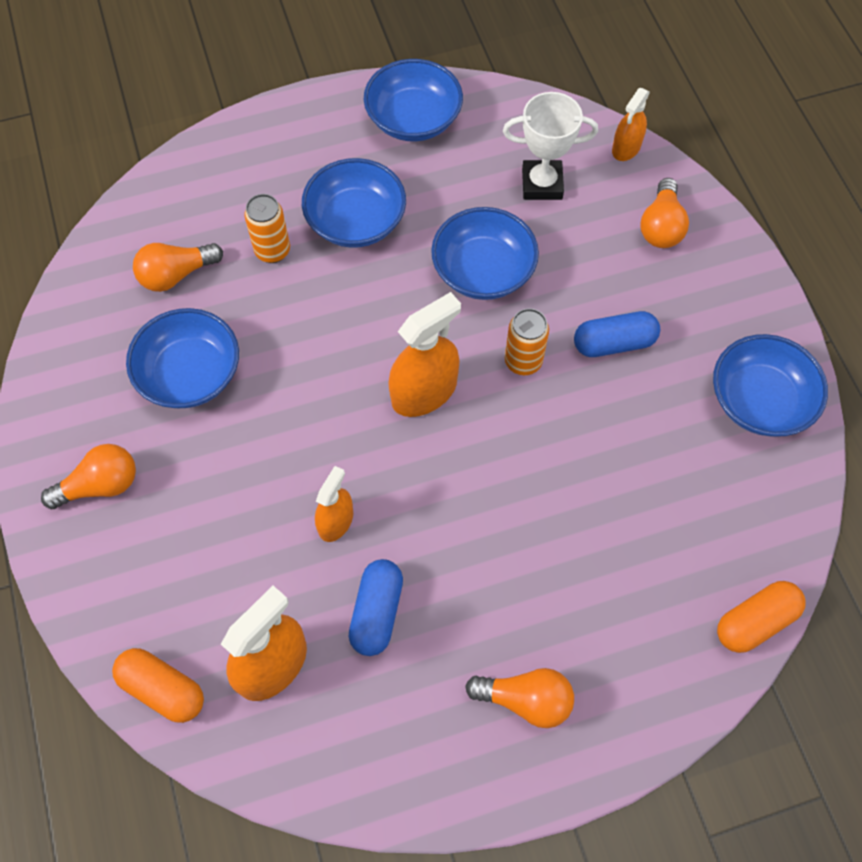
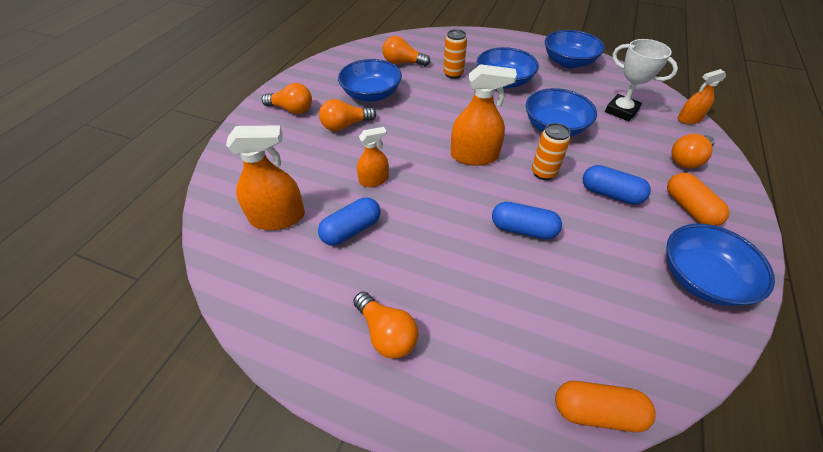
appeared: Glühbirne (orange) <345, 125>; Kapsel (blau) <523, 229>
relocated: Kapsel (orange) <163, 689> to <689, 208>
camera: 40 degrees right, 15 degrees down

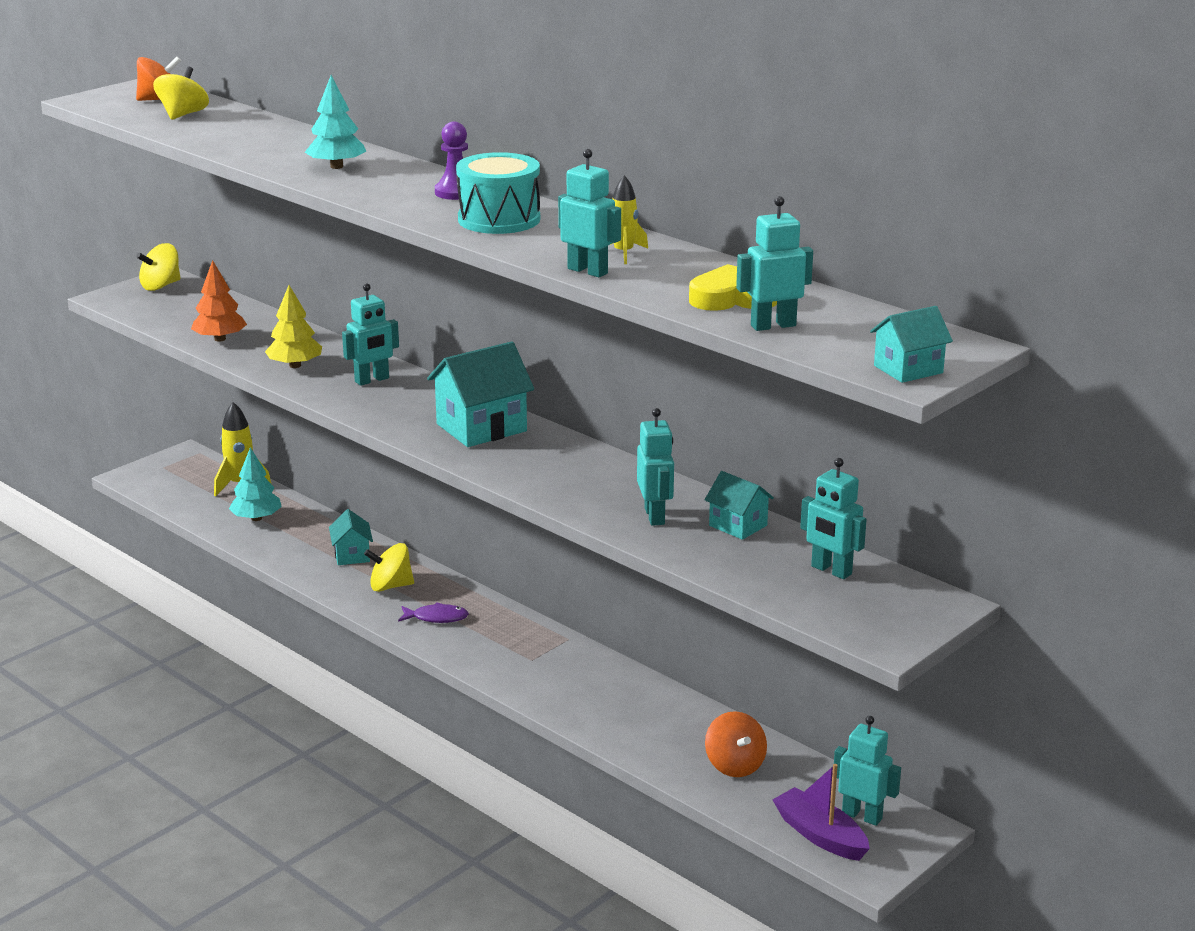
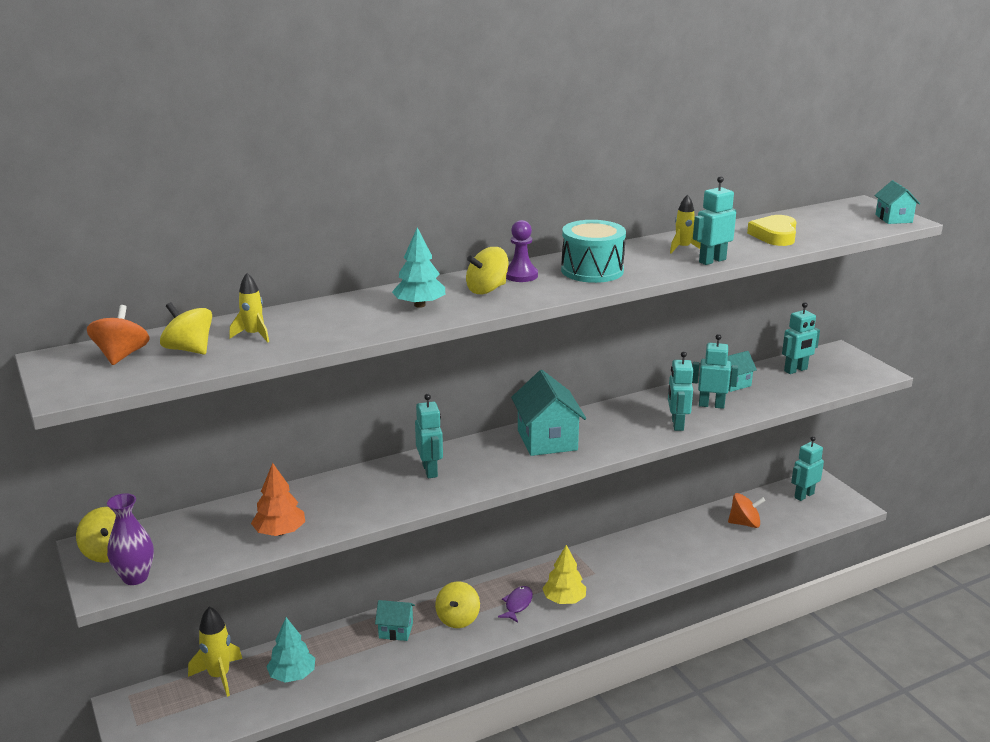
missing: Boot (lila) <820, 835>
appeared: Kreisel (gelb) <487, 289>; Rakete (gelb) <253, 335>; Vase (lila) <135, 577>
relocated: Roboter (türkis) <773, 325> to <677, 424>; Baum (gelb) <295, 365> to <564, 600>
camera: 70 degrees left, 0 degrees up

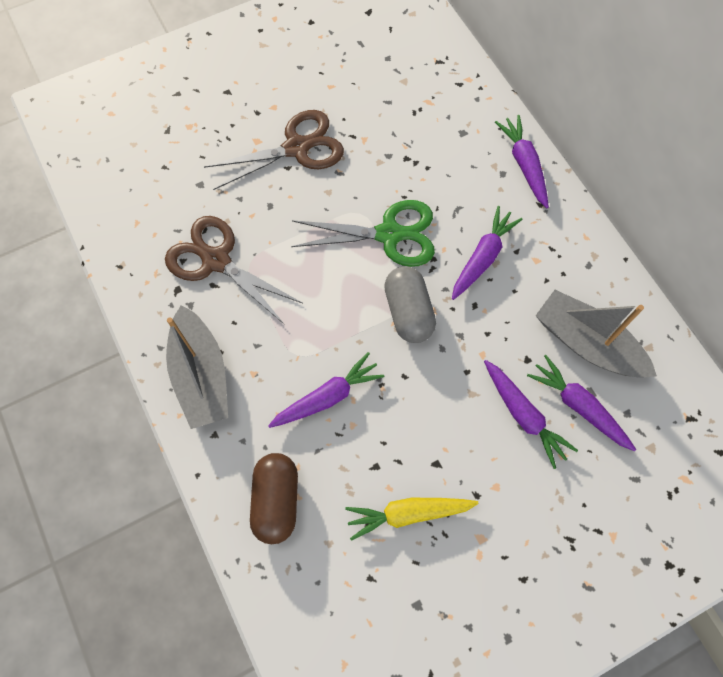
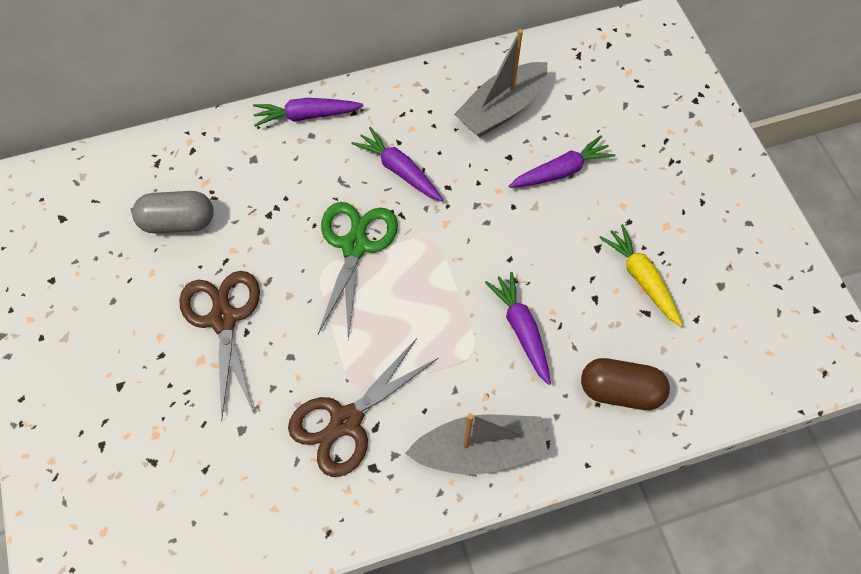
missing: Karotte (lila) <578, 406>
relocated: Kapsel (grau) <408, 312> to <178, 222>
spun: Karotte (gelb) <408, 514> = <641, 278> 150 degrees clockwise
camera: 80 degrees left, 5 degrees down

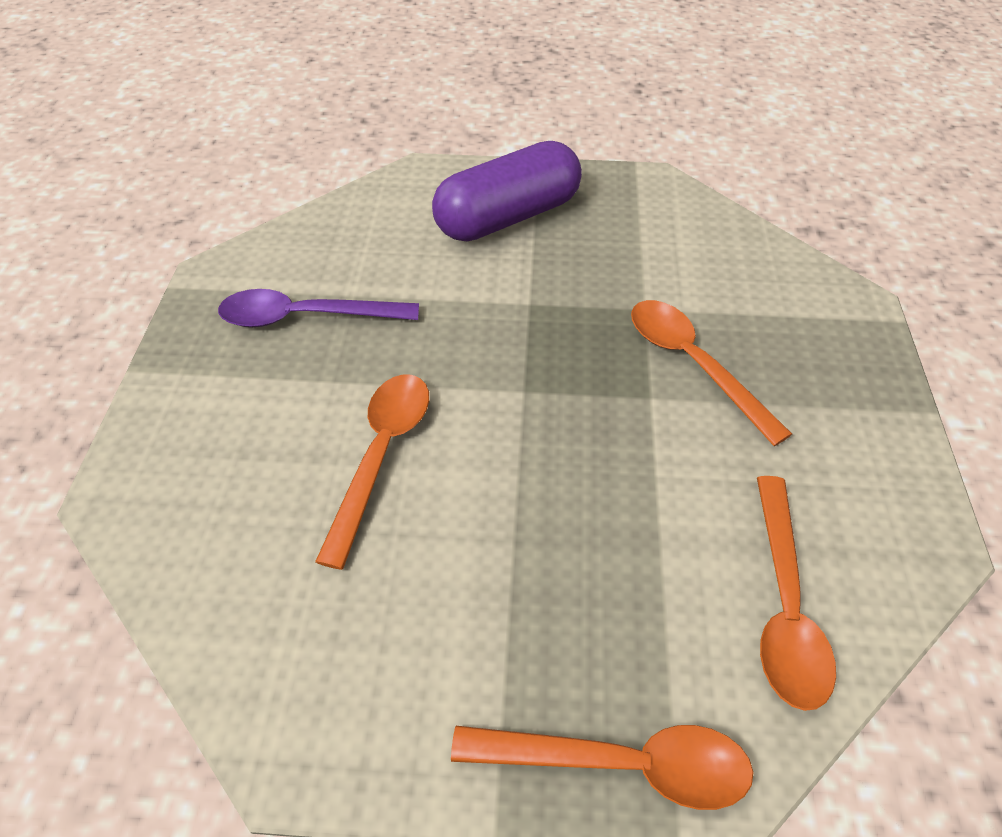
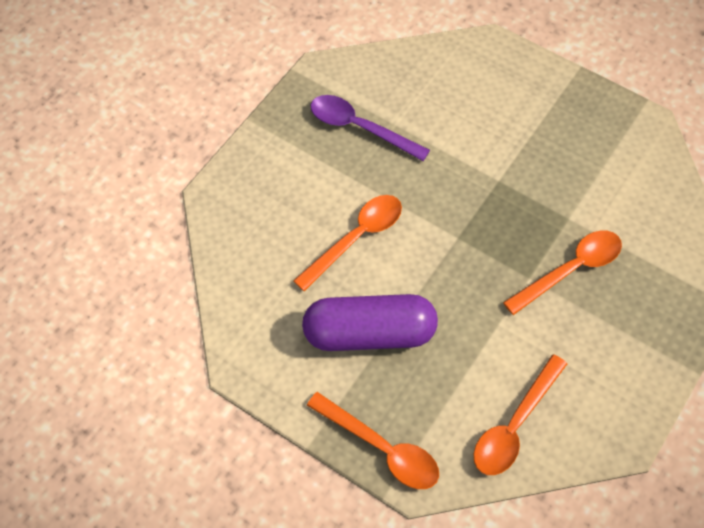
relocated: Kapsel (lila) <508, 217> to <369, 333>
spun: Löffel (orange) <693, 364> = <570, 270> 60 degrees clockwise
camera: 30 degrees right, 10 degrees up

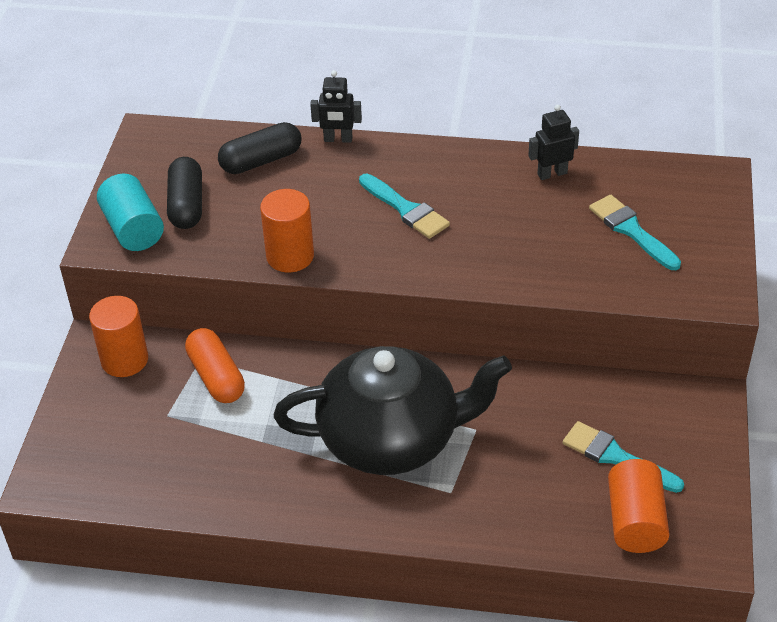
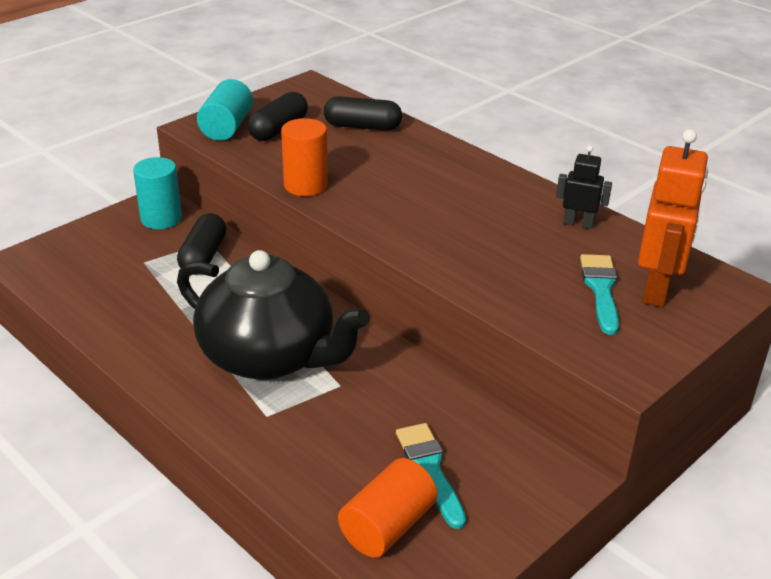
missing: Roboter (schwarz) <338, 139>; Pinsel (türkis) <406, 209>
appeared: Roboter (orange) <657, 289>
colour: Vollzylinder (orange) <124, 360> to Vollzylinder (türkis) <161, 219>; Kapsel (orange) <216, 377> to Kapsel (schwarz) <203, 256>
camera: 35 degrees right, 10 degrees down

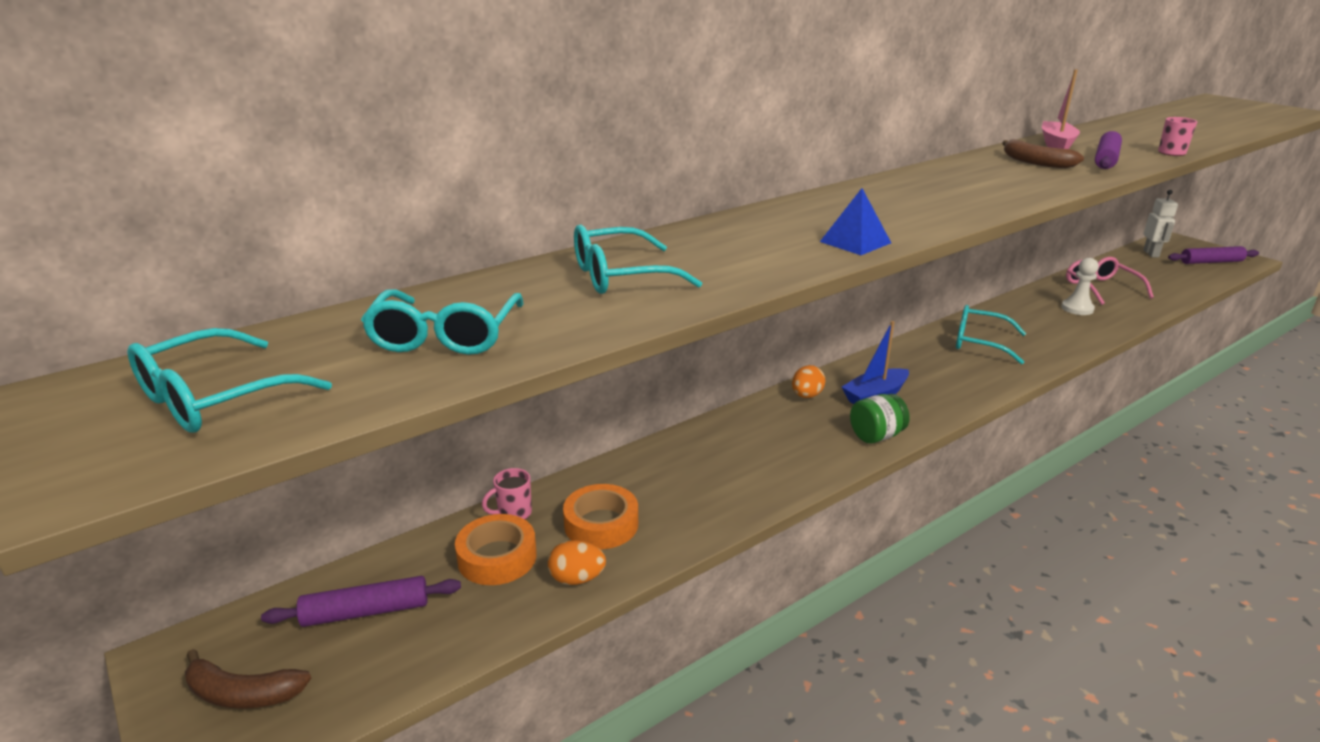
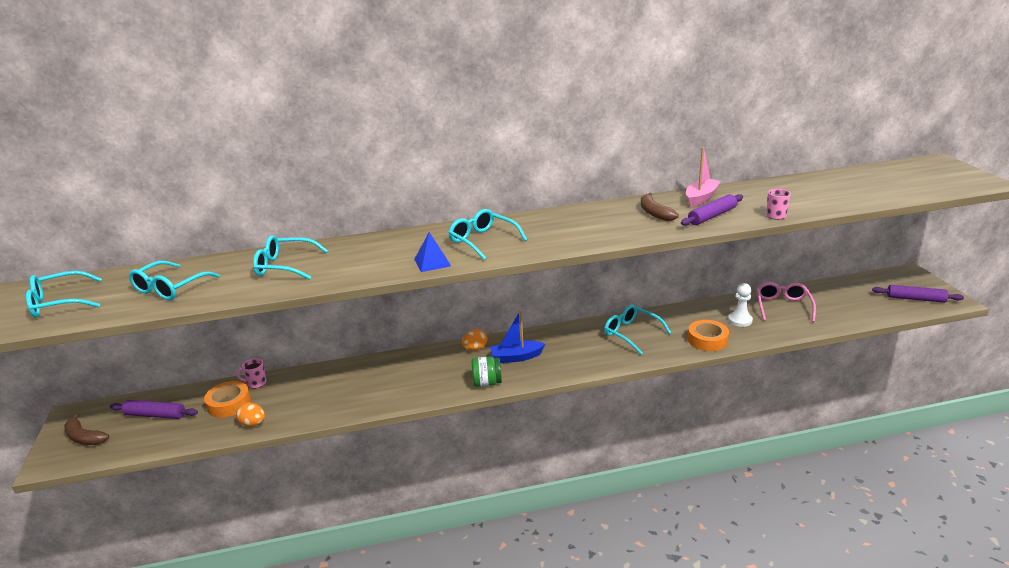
missing: Roboter (weiß) <1151, 254>
appeared: Brille (türkis) <483, 241>
relocated: Klebeband (orange) <601, 524> to <707, 340>
camera: 25 degrees right, 0 degrees up

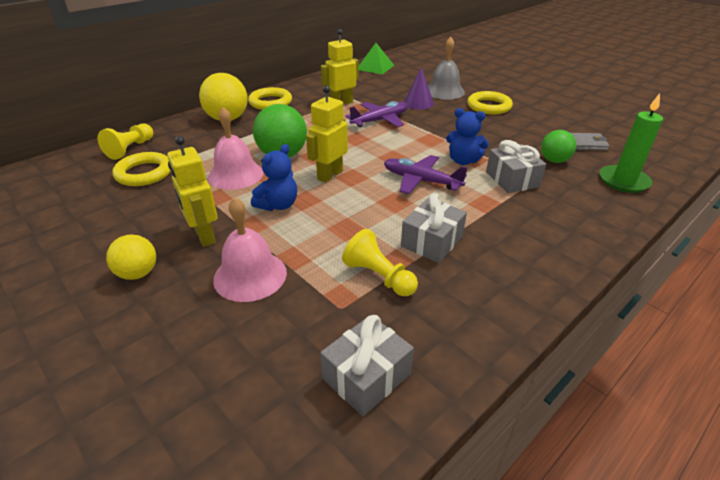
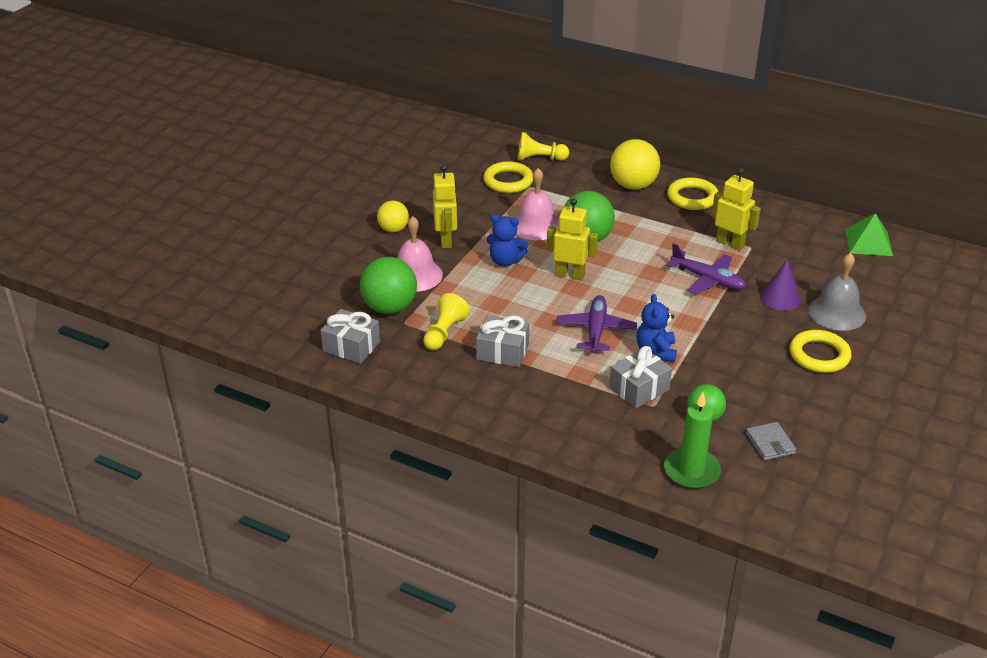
appeared: Ball (grün) <389, 307>
spun: Roboter (gelb) <204, 236> = <446, 240> 135 degrees clockwise
camera: 70 degrees right, 0 degrees up

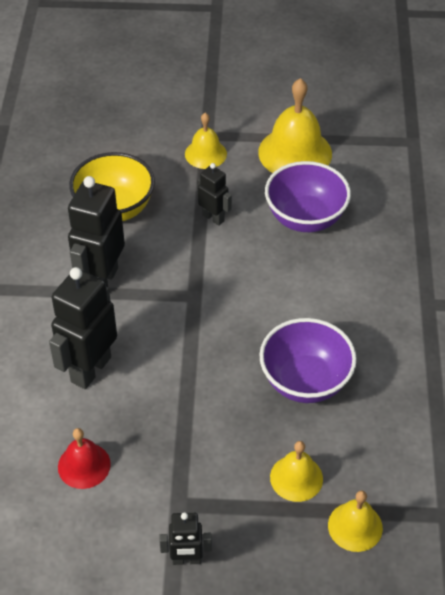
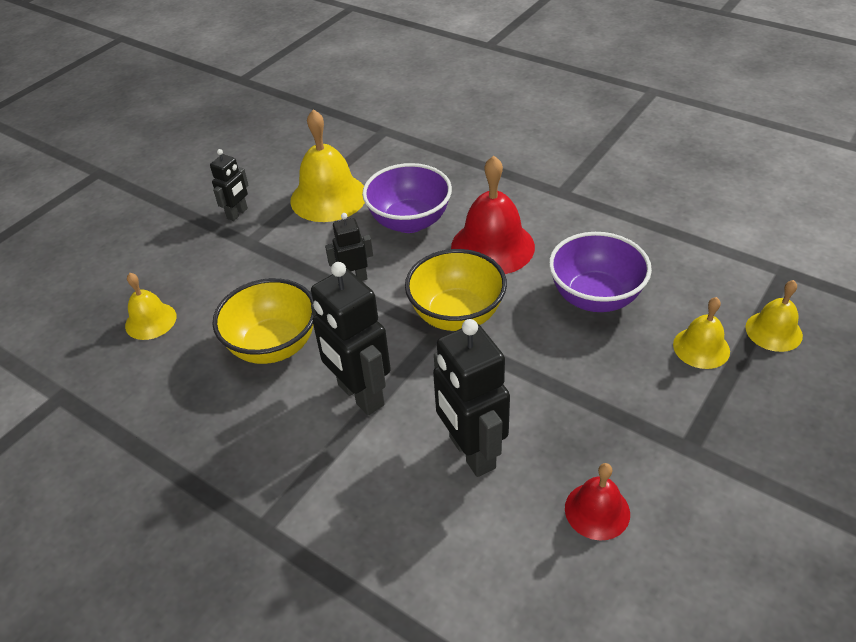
appeared: Glocke (rot) <492, 246>; Schüssel (gelb) <456, 315>
relocated: Glocke (gelb) <205, 154> to <150, 321>; Roboter (schwarz) <186, 560> to <237, 213>
camera: 55 degrees left, 5 degrees down

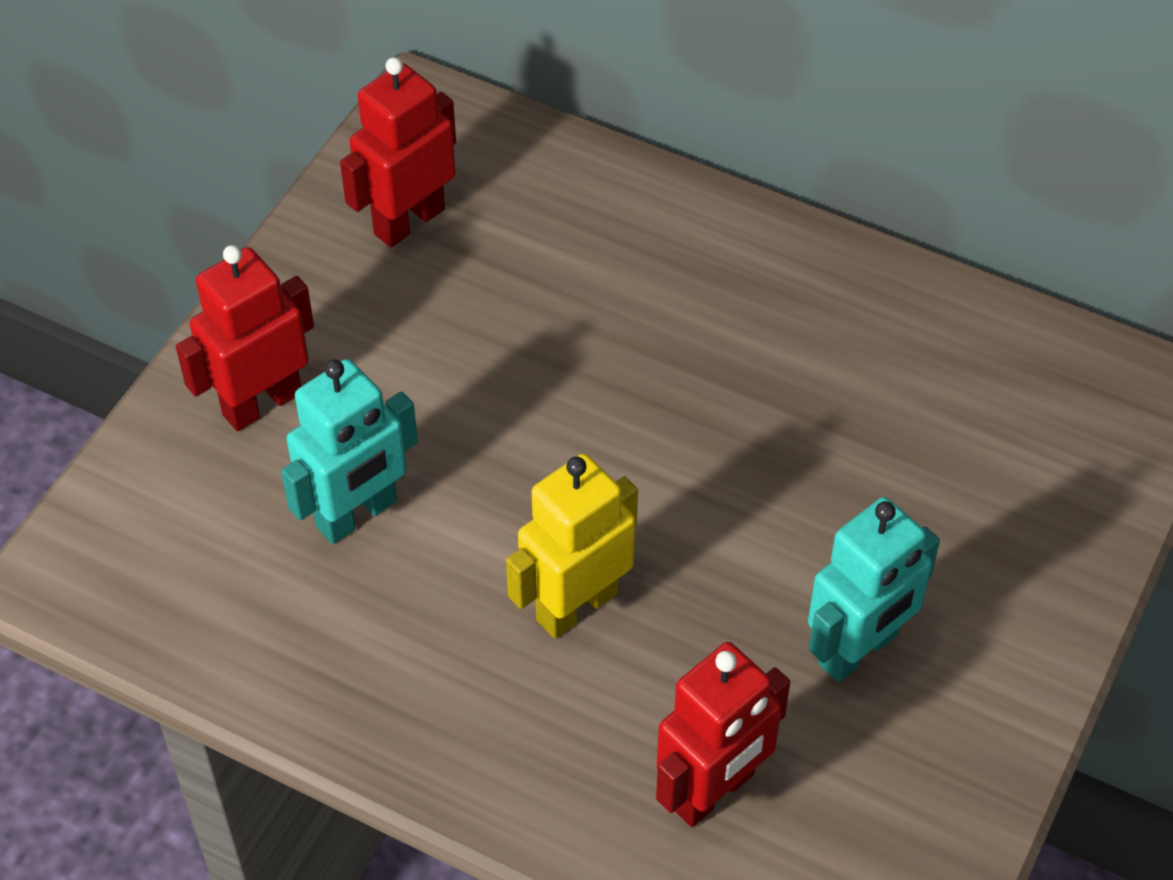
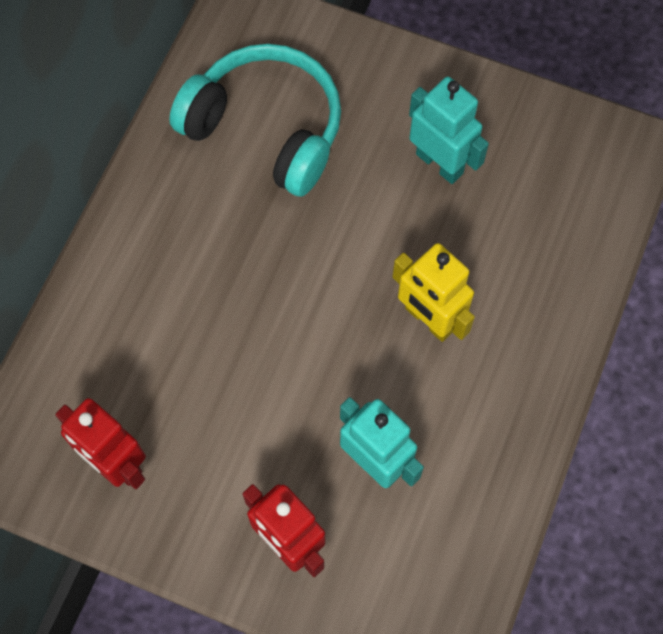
missing: Roboter (rot) <713, 791>
appeared: Kopfhörer (türkis) <266, 129>
camera: 95 degrees left, 15 degrees up

